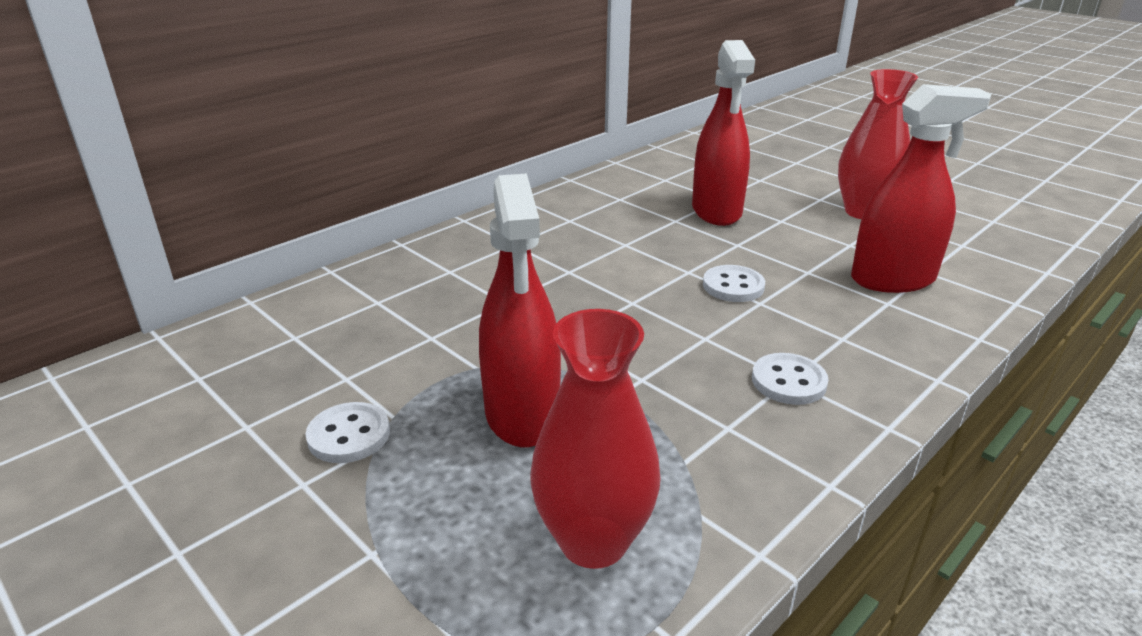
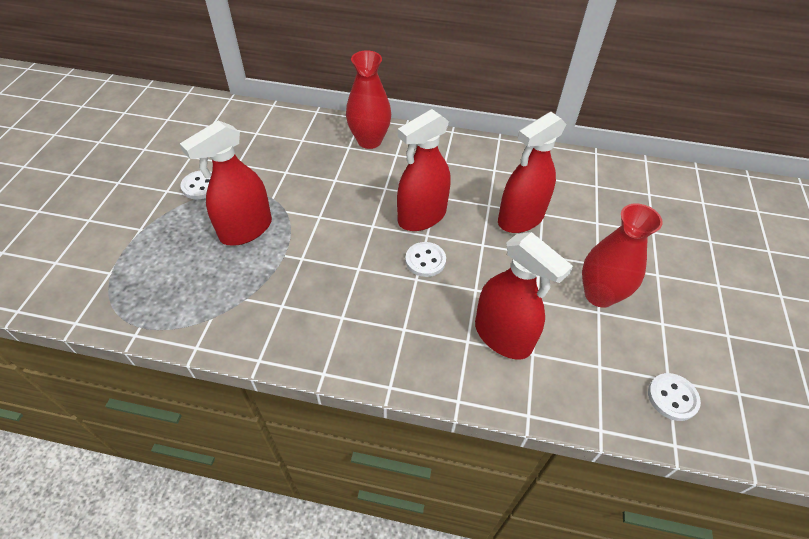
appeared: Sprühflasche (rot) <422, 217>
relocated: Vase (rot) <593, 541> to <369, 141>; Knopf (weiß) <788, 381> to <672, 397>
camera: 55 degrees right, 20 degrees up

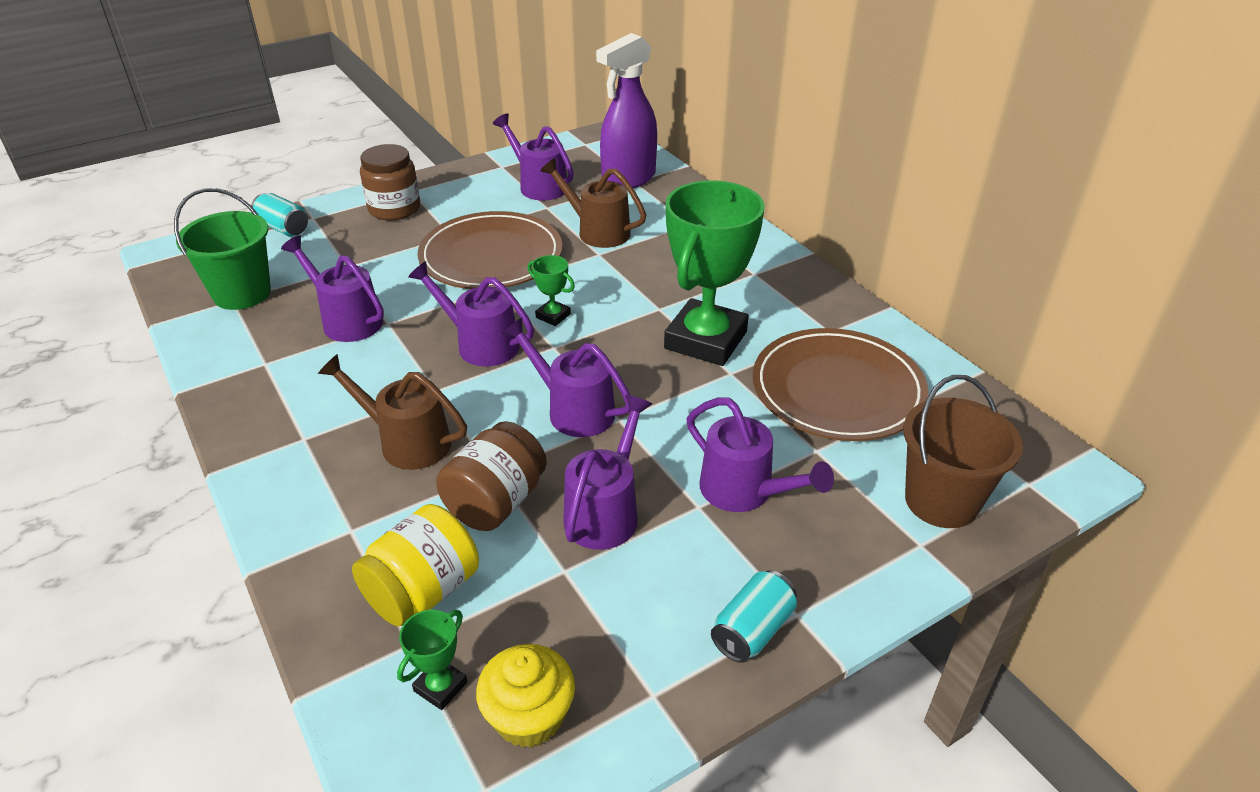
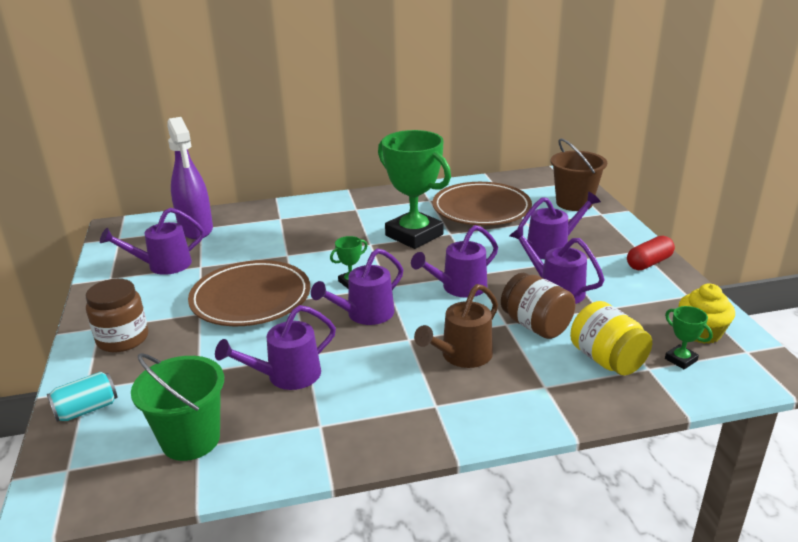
missing: Gießkanne (braun) <597, 231>
exchanged: Dose (türkis) <752, 630> to Kapsel (rot) <649, 263>
camera: 70 degrees left, 10 degrees down

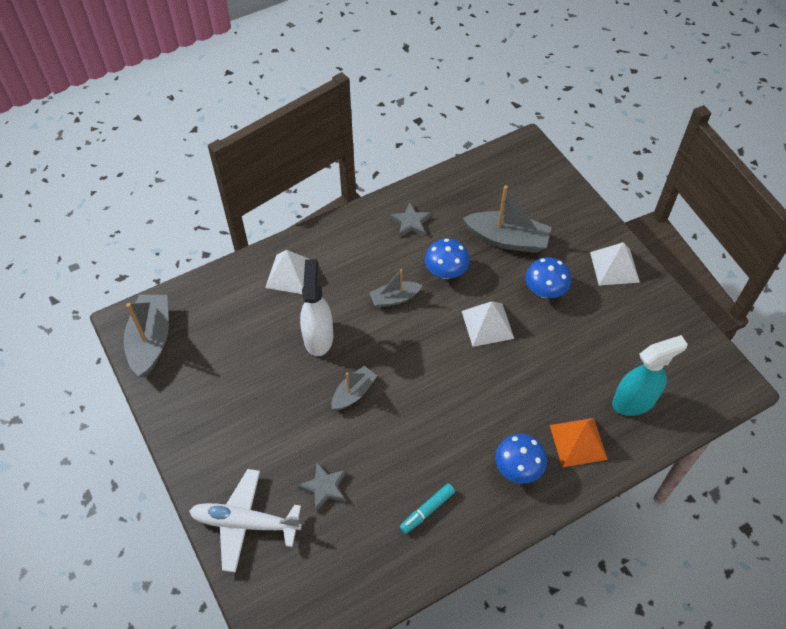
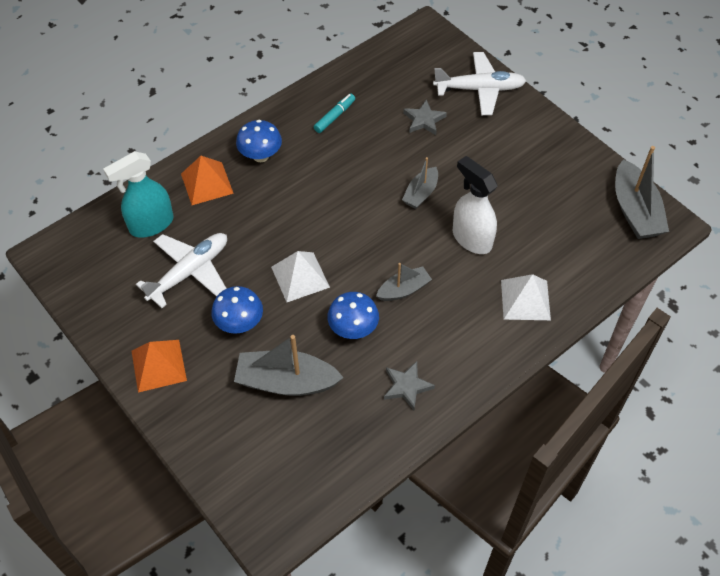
appeared: Flugzeug (weiß) <190, 272>
colour: Pyramide (weiß) <614, 267> to Pyramide (orange) <158, 365>
spun: Sprühflasche (weiß) <318, 337> = <471, 238> 150 degrees clockwise
camera: 170 degrees right, 0 degrees up

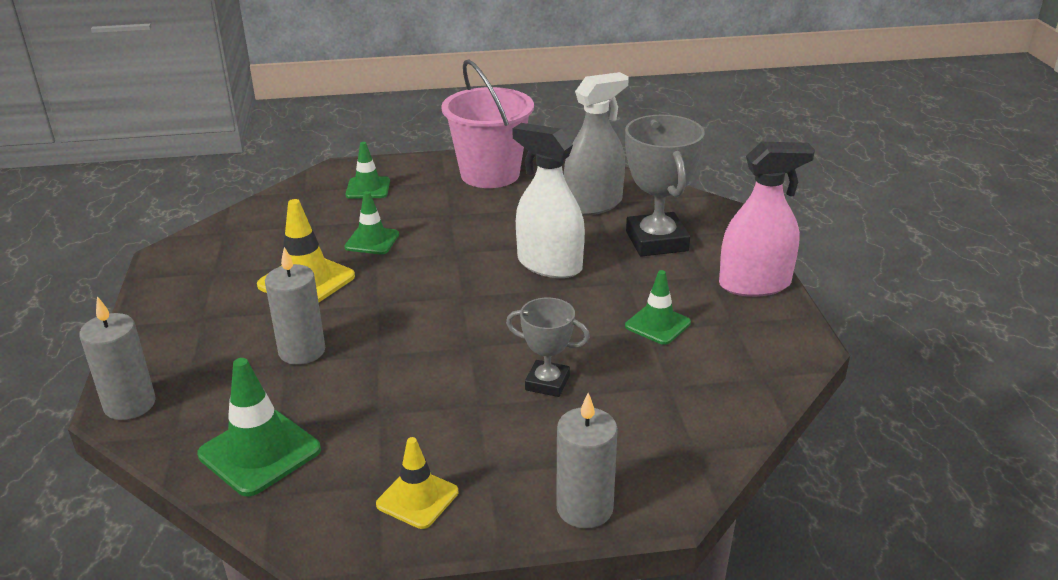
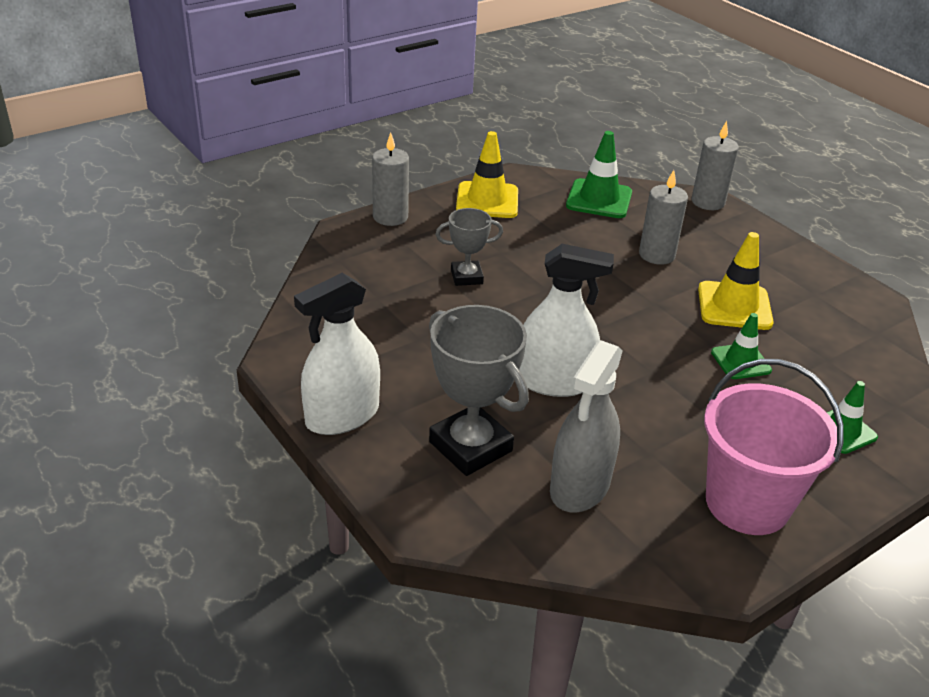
missing: Leitkegel (grün) <657, 324>
colour: Sprühflasche (rosa) <755, 284> to Sprühflasche (weiß) <342, 416>
size: Leitkegel (gelb) <417, 498> = <487, 200> x1.55
camera: 150 degrees right, 5 degrees up

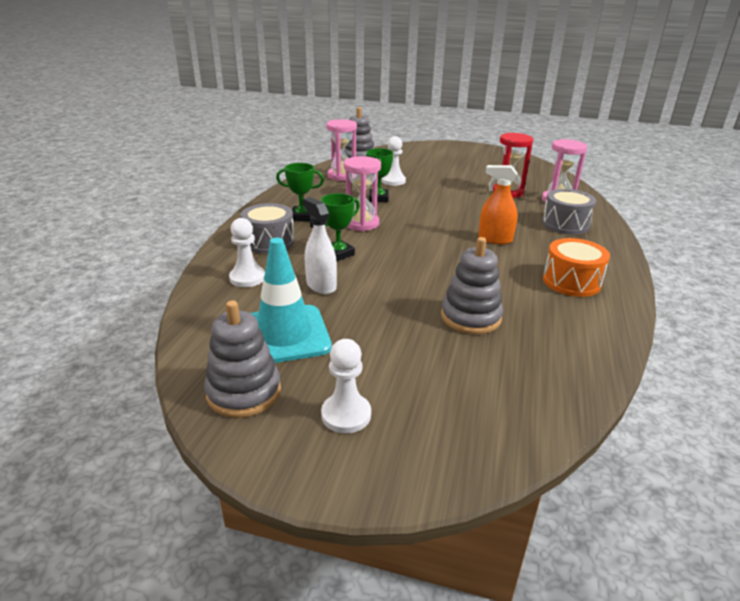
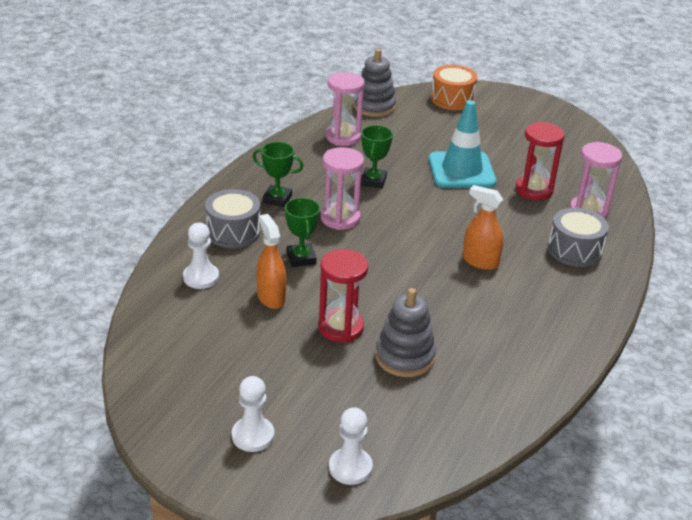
missing: Stapelspielzeug (grau) <244, 392>
appeared: Sanduhr (rot) <340, 327>
relocated: Bauer (weiß) <393, 181> to <350, 467>; Leitkegel (türkis) <284, 335> to <461, 170>; Trommel (orange) <571, 282> to <452, 99>
colour: Sprühflasche (weiß) <321, 285> to Sprühflasche (orange) <271, 297>
spun: Pokal (grün) <338, 254> = <301, 258> 75 degrees counterclockwise
camera: 10 degrees right, 5 degrees up

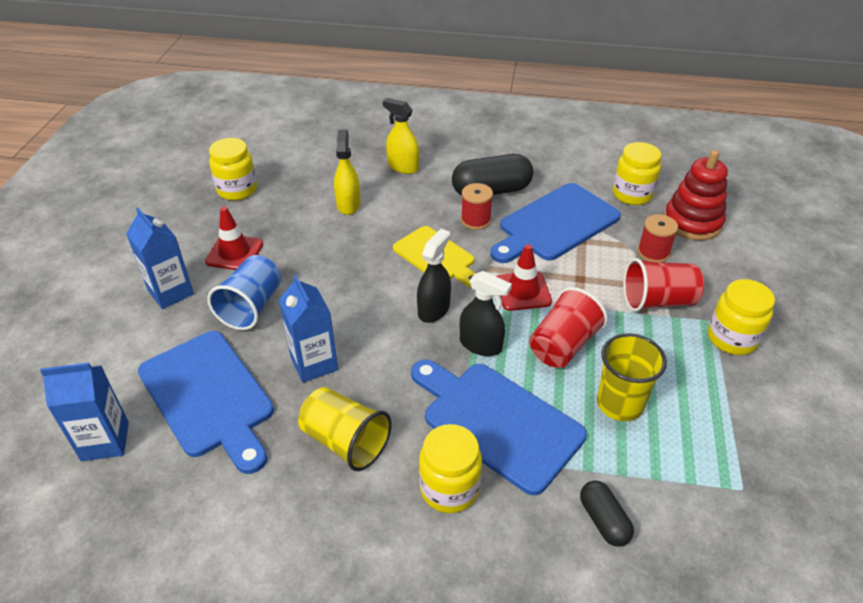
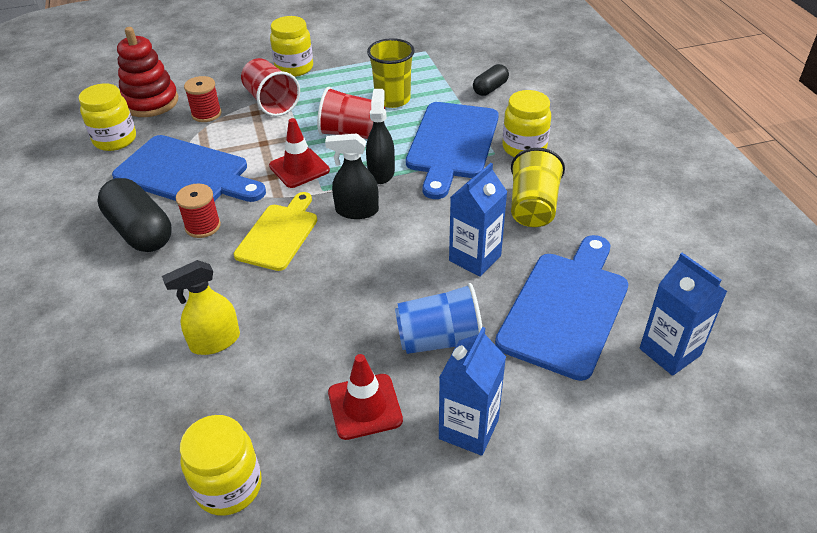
missing: Sprühflasche (gelb) <403, 167>
camera: 115 degrees left, 0 degrees up

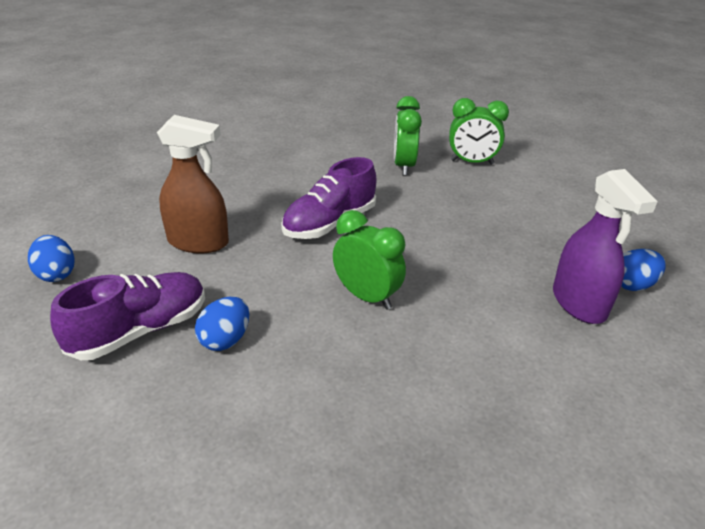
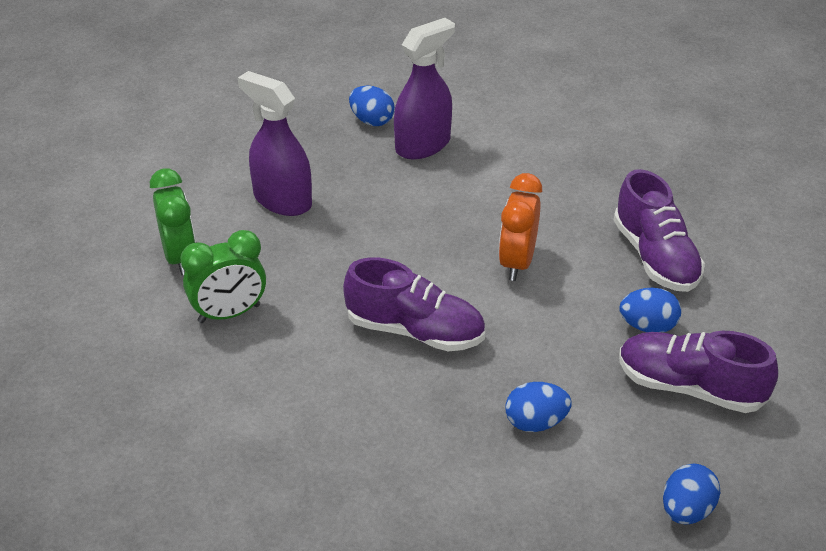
appeared: Sprühflasche (lila) <282, 200>; Schuh (lila) <655, 257>
exchanged: Sprühflasche (braun) <198, 242> to Ei (blau) <535, 423>
colour: Wecker (grün) <367, 297> to Wecker (orange) <517, 263>
camera: 115 degrees left, 5 degrees up

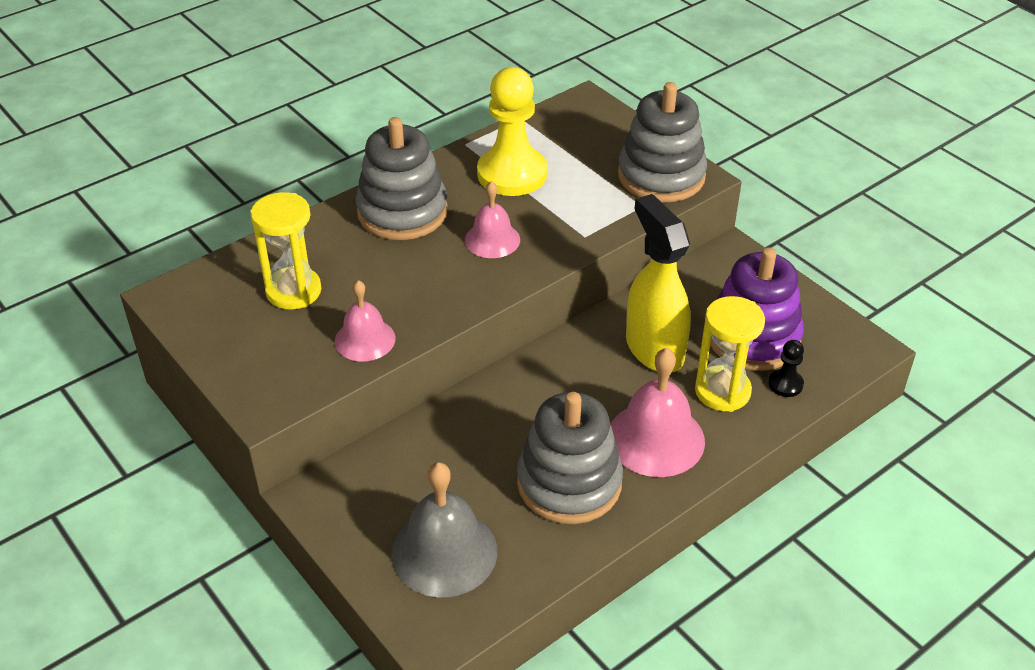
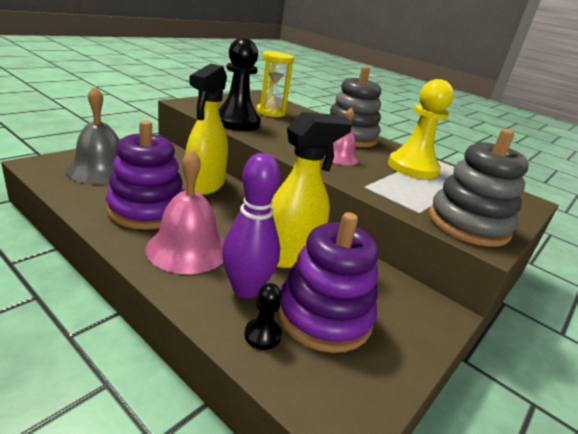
appeared: Sprühflasche (gelb) <205, 185>
exchanged: Glocke (rosa) <365, 339> to Bauer (schwarz) <237, 122>; Sanduhr (gelb) <722, 391> to Bowlingkegel (lila) <246, 289>
colour: Stapelspielzeug (grau) <569, 483> to Stapelspielzeug (lila) <147, 210>
camera: 75 degrees right, 15 degrees down

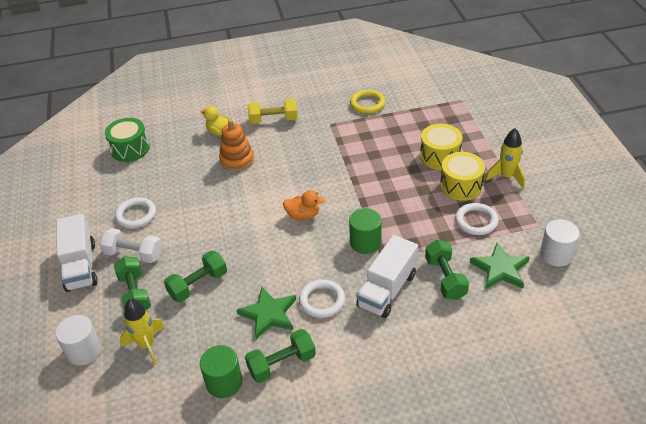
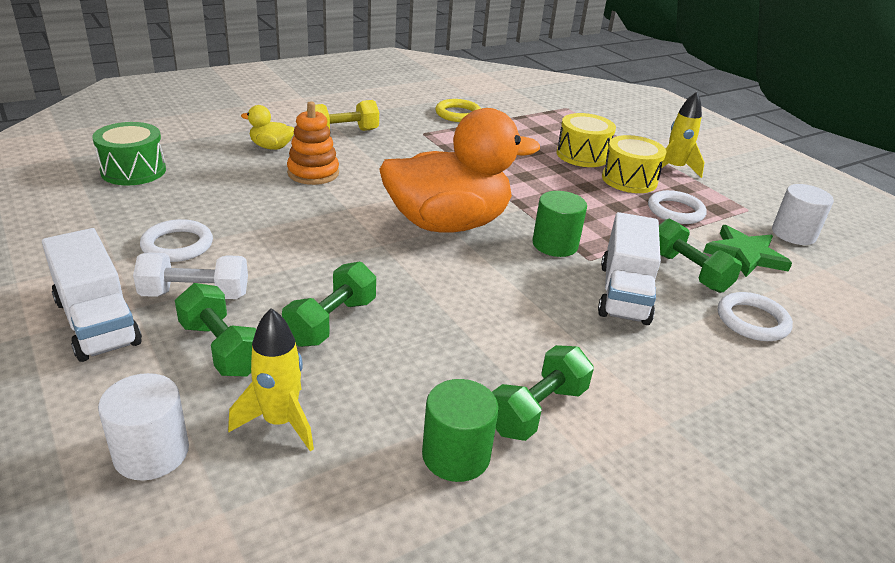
missing: Stern (grün) <269, 314>
relocated: Ring (weiß) <322, 301> to <752, 321>
size: Ente (orange) <303, 215> = <448, 224> x2.46
camera: 25 degrees left, 10 degrees down

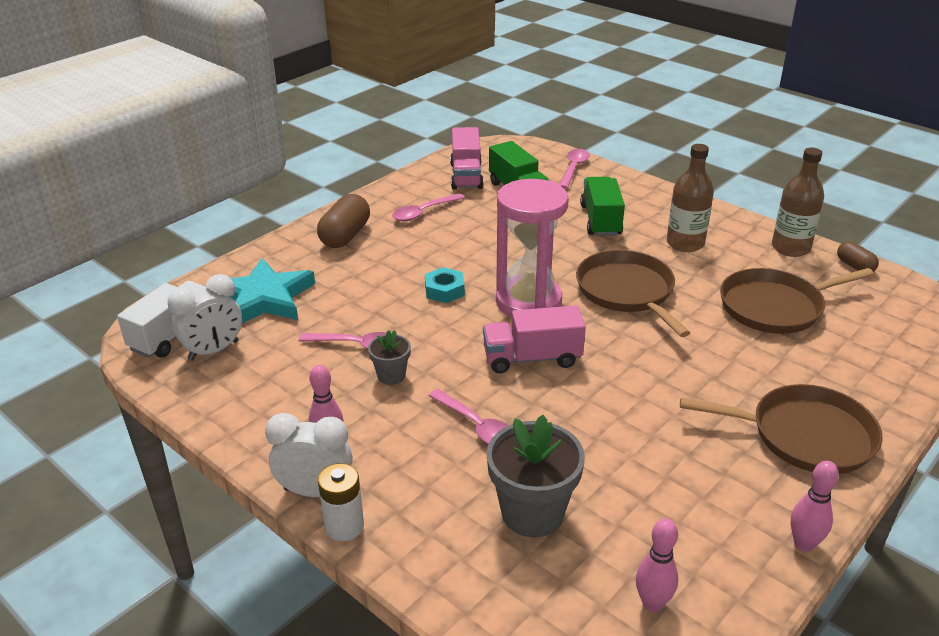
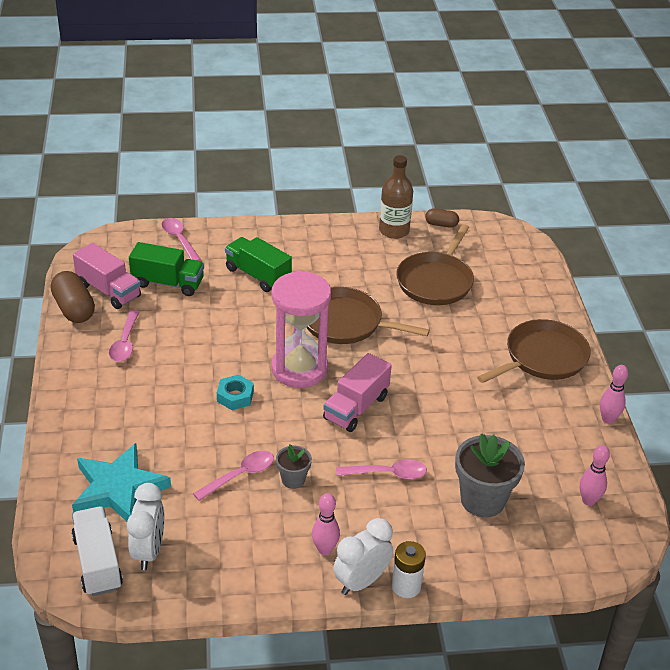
missing: Flasche (braun) <685, 243>
relocated: Kapsel (braun) <345, 236> to <74, 309>
camera: 50 degrees left, 5 degrees up

